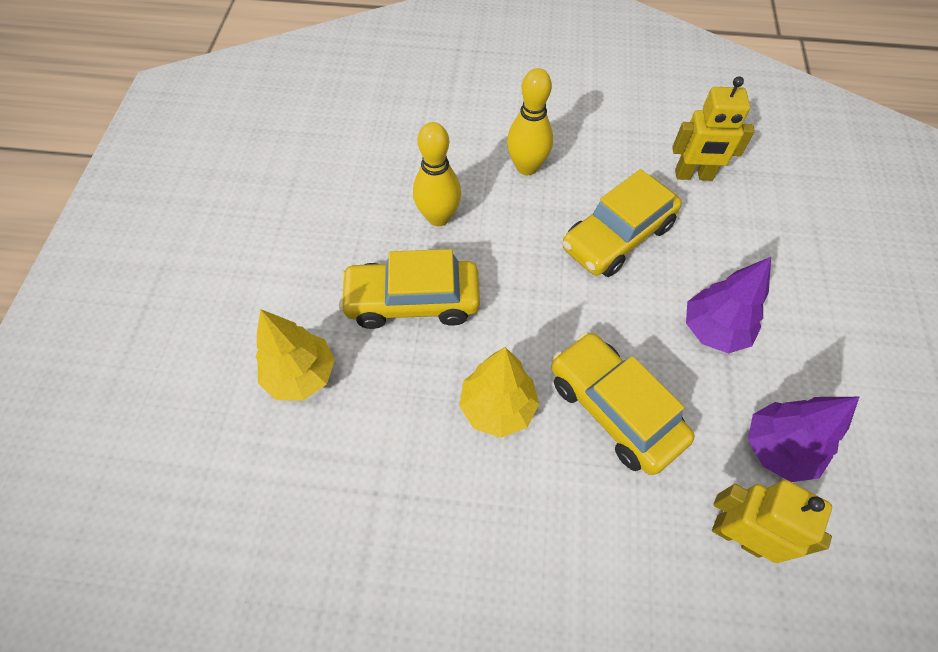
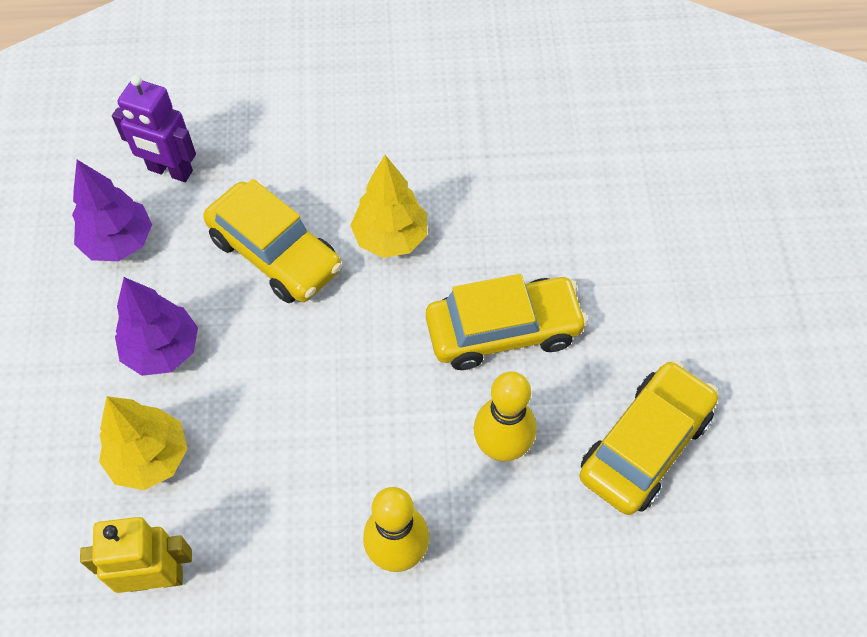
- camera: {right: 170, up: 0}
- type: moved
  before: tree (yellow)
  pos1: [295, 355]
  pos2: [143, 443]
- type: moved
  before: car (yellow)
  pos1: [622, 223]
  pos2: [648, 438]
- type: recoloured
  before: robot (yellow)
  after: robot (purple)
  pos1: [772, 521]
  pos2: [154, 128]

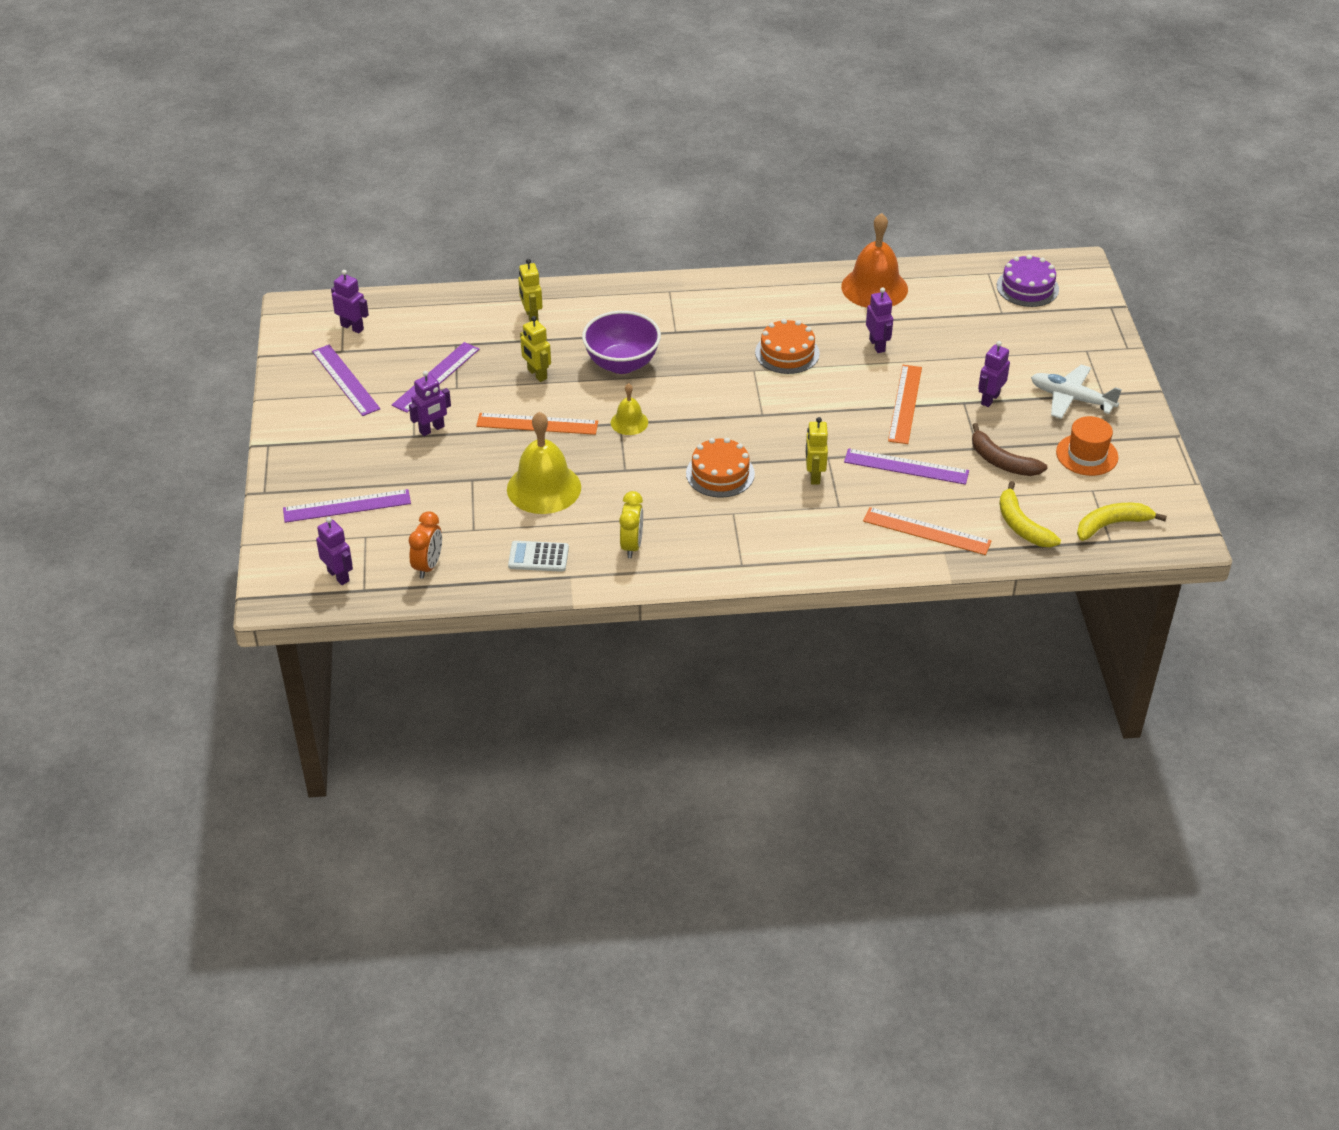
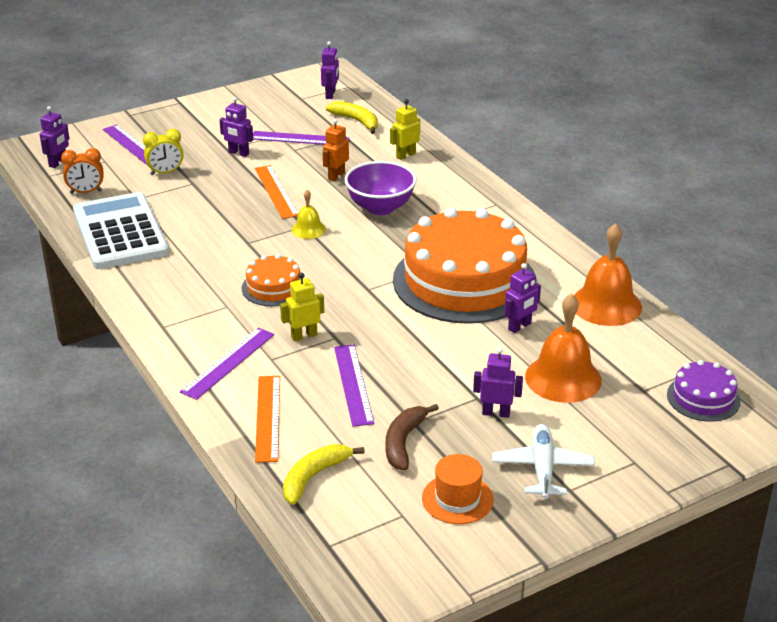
- camera: {right: 65, up: -10}
- type: moved
  before: ruler (purple)
  pos1: [346, 380]
  pos2: [227, 364]
- type: removed
  before: bell (yellow)
  pos1: [544, 463]
- type: resized
  before: calculator (white)
  pos1: [538, 556]
  pos2: [121, 230]
  scale: 2.39
- type: recoloured
  before: robot (yellow)
  after: robot (orange)
  pos1: [535, 349]
  pos2: [336, 150]
- type: moved
  before: clock (yellow)
  pos1: [631, 524]
  pos2: [163, 152]
- type: resized
  before: cake (orange)
  pos1: [787, 346]
  pos2: [465, 265]
  scale: 2.24
- type: removed
  before: ruler (orange)
  pos1: [905, 404]
- type: moved
  before: banana (yellow)
  pos1: [1122, 522]
  pos2: [352, 117]
- type: added
  after: bell (orange)
  pos2: [563, 348]

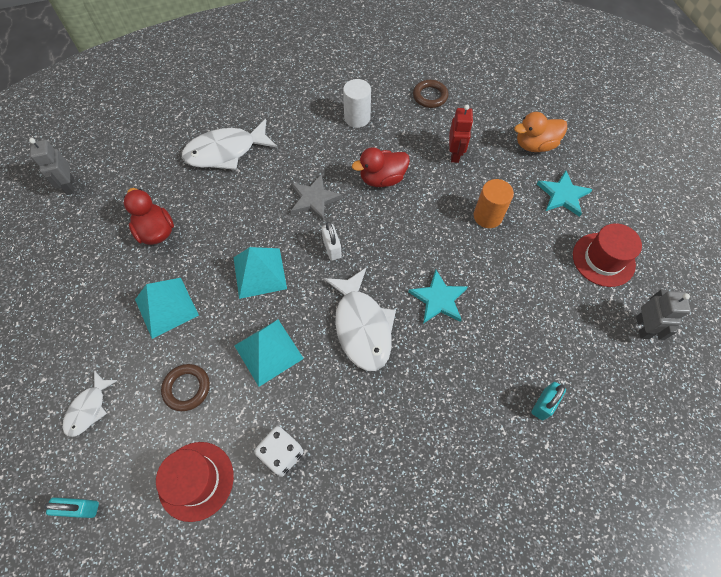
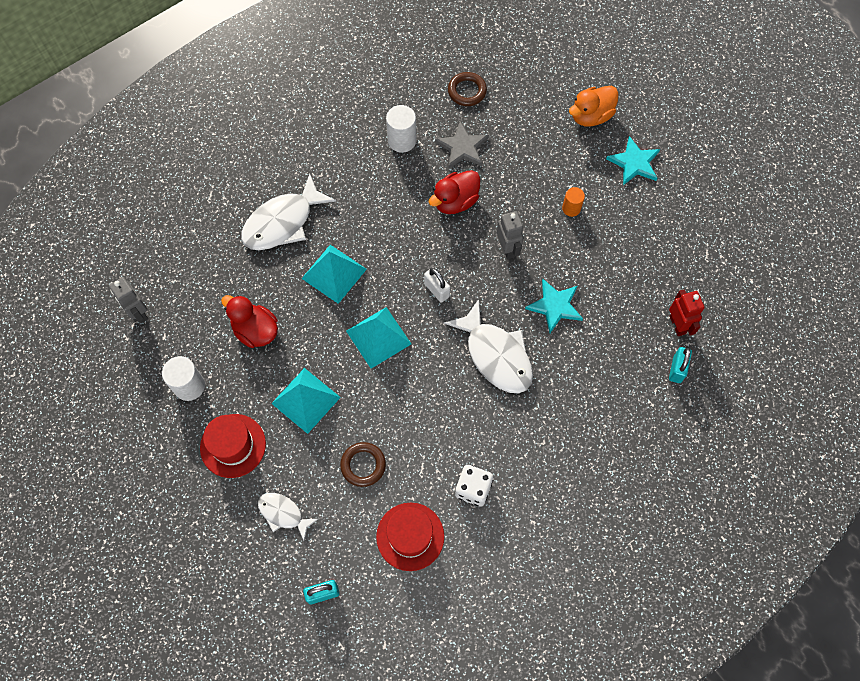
- camera: {right: -20, up: 5}
- type: turned
  before: fish (white)
  pos1: [90, 404]
  pos2: [288, 517]
  turn: 120
- type: moved
  before: pyramid (turquoise)
  pos1: [269, 353]
  pos2: [334, 274]
- type: moved
  before: star (grey)
  pos1: [316, 197]
  pos2: [462, 145]
- type: moved
  before: robot (red)
  pos1: [461, 134]
  pos2: [687, 312]
- type: resized
  before: cylinder (orange)
  pos1: [494, 203]
  pos2: [573, 202]
  scale: 0.64
- type: moved
  before: hat (red)
  pos1: [607, 255]
  pos2: [233, 446]
- type: moved
  before: robot (grey)
  pos1: [663, 315]
  pos2: [510, 235]
- type: added
  after: cylinder (white)
  pos2: [183, 378]

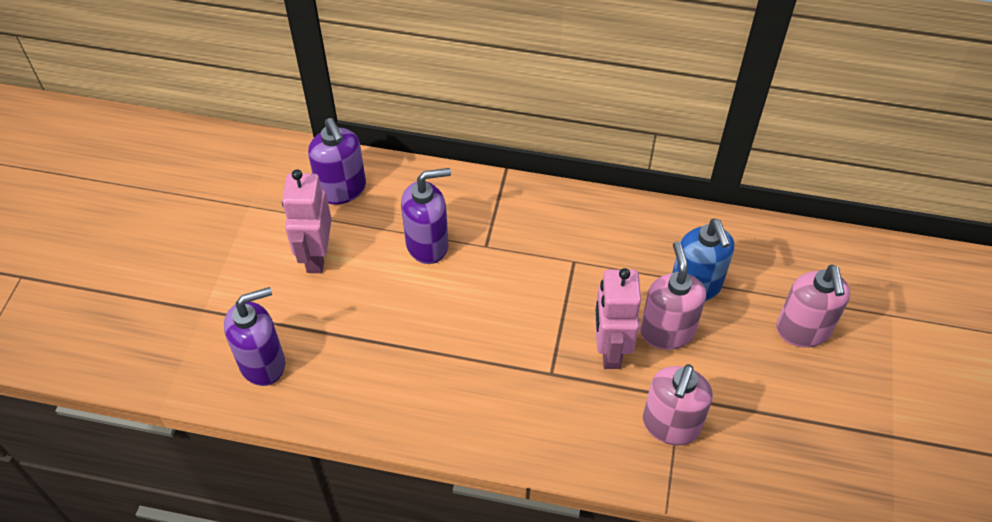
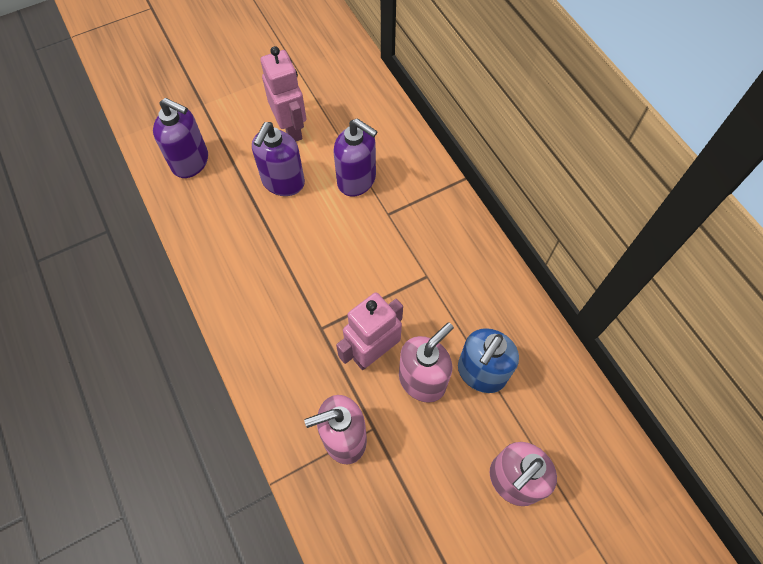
- camera: {right: 50, up: 10}
- type: turned
  before: robot (pink)
  pos1: [307, 221]
  pos2: [283, 93]
  turn: 105
- type: moved
  before: soap dispenser (purple)
  pos1: [337, 161]
  pos2: [278, 159]

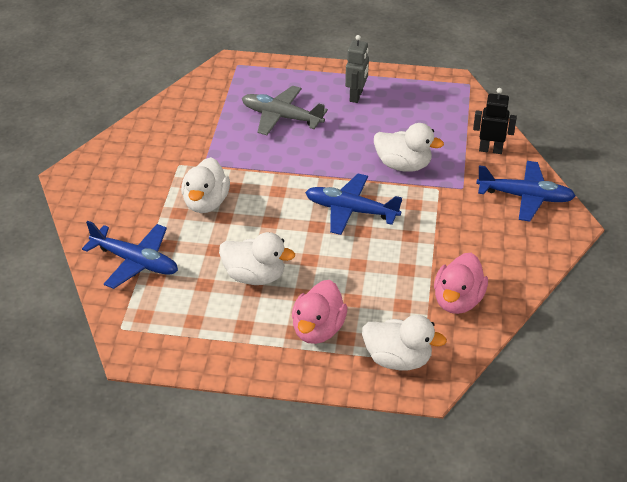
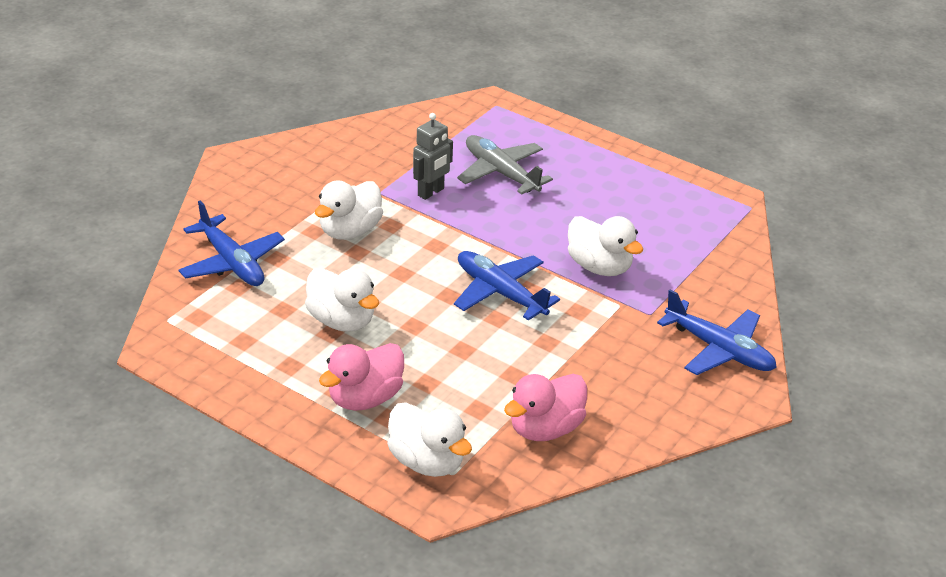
- camera: {right: 25, up: -5}
- type: moved
  before: robot (grey)
  pos1: [357, 69]
  pos2: [433, 156]
- type: removed
  before: robot (black)
  pos1: [495, 121]

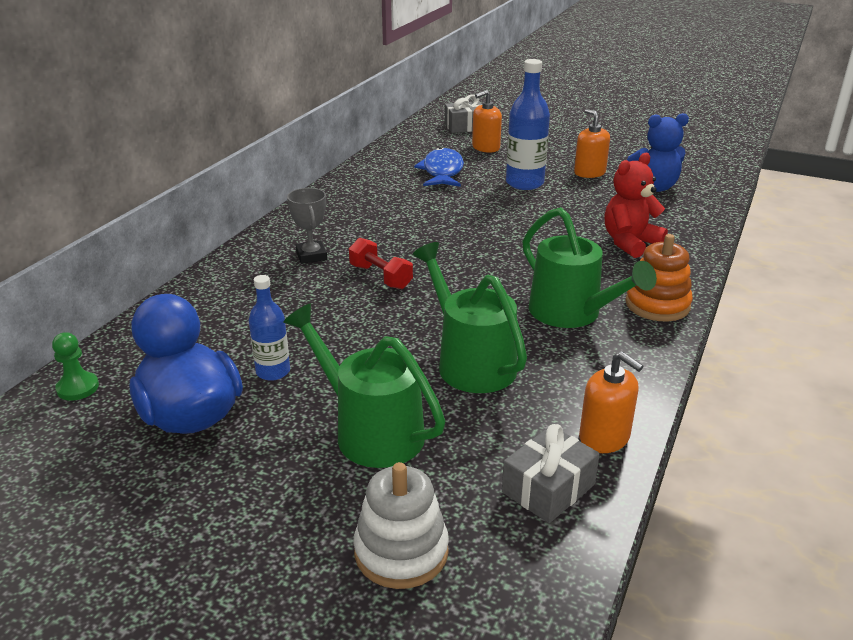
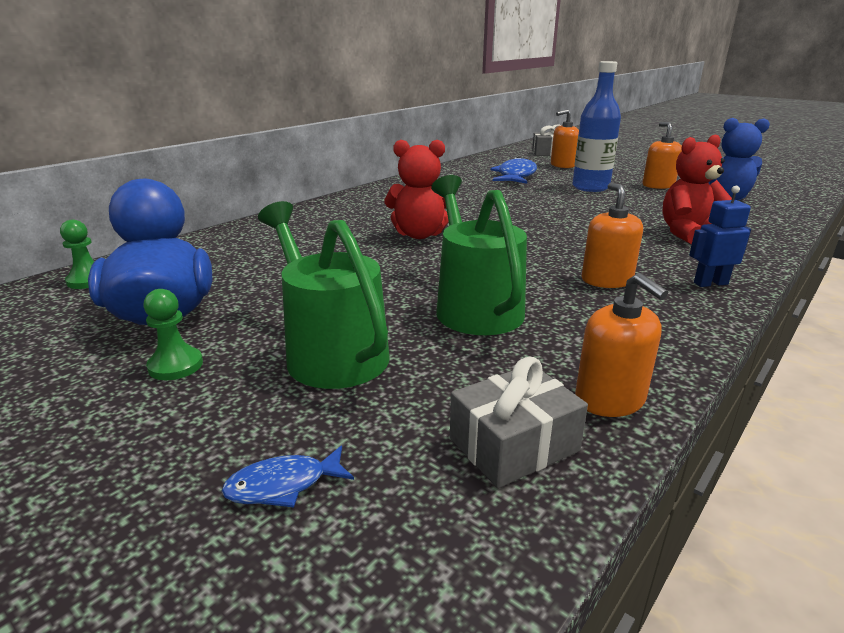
- camera: {right: 15, up: -5}
- type: removed
  before: bottle (blue)
  pos1: [269, 328]
- type: removed
  before: trophy (grey)
  pos1: [307, 226]
- type: replaced
  before: dumbbell (red)
  after: teddy bear (red)
  pos1: [381, 263]
  pos2: [416, 189]
- type: replaced
  before: stacking toy (white)
  after: fish (blue)
  pos1: [401, 525]
  pos2: [287, 476]
- type: replaced
  before: watering can (green)
  after: soap dispenser (orange)
  pos1: [589, 267]
  pos2: [612, 235]
- type: replaced
  before: stacking toy (orange)
  after: robot (blue)
  pos1: [659, 278]
  pos2: [720, 236]
- type: added
  after: pawn (green)
  pos2: [173, 334]

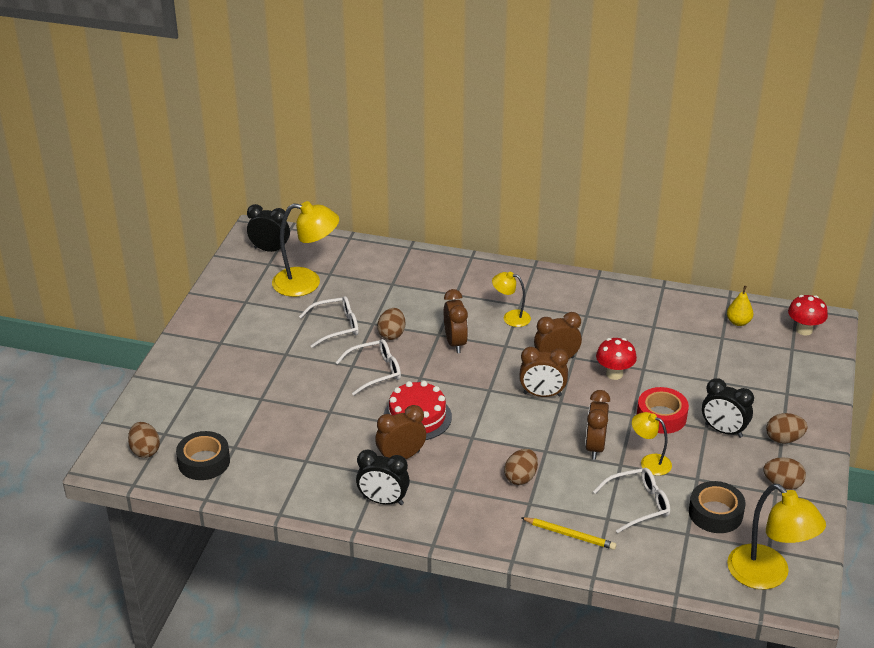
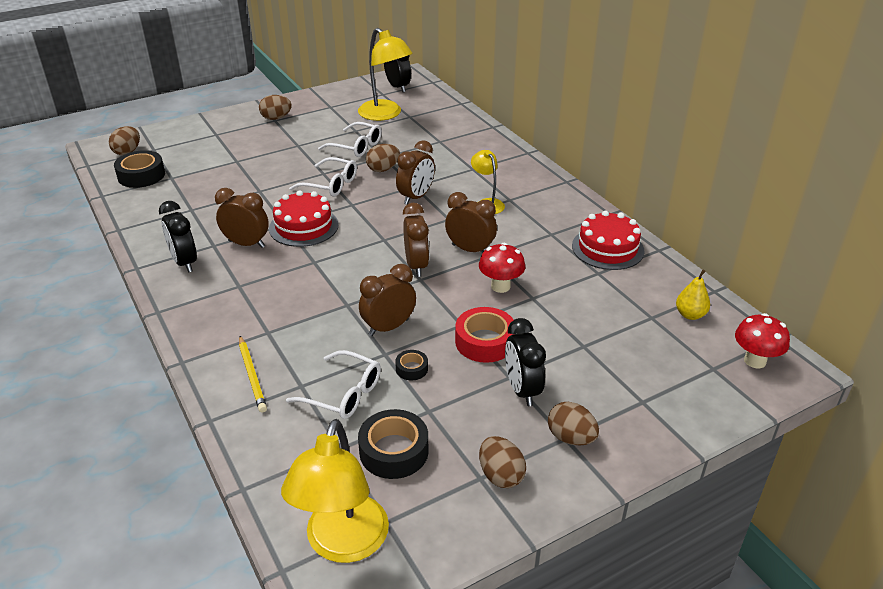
- camera: {right: 45, up: 0}
- type: moved
  before: egg (brown)
  pos1: [521, 467]
  pos2: [275, 107]
- type: turned
  before: clock (brown)
  pos1: [544, 372]
  pos2: [416, 240]
  turn: -150
- type: replaced
  before: lamp (yellow)
  after: tape (black)
  pos1: [652, 444]
  pos2: [411, 365]
- type: added
  after: cake (red)
  pos2: [608, 240]

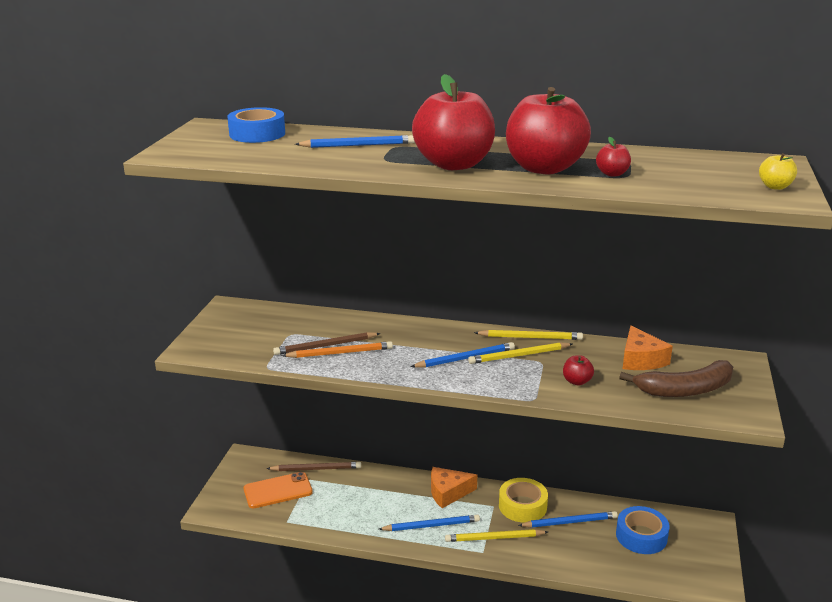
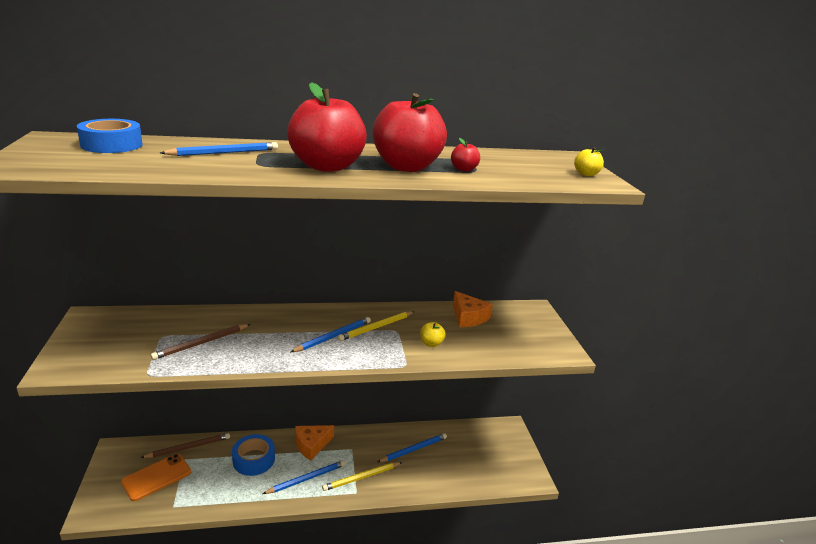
- camera: {right: -25, up: 0}
- type: removed
  before: pencil (orange)
  pos1: [337, 349]
- type: removed
  before: pencil (yellow)
  pos1: [528, 335]
- type: removed
  before: tape (yellow)
  pos1: [523, 500]
- type: recoloured
  before: apple (red)
  after: apple (yellow)
  pos1: [578, 370]
  pos2: [433, 334]
- type: moved
  before: tape (blue)
  pos1: [643, 530]
  pos2: [253, 455]
- type: removed
  before: banana (brown)
  pos1: [676, 378]

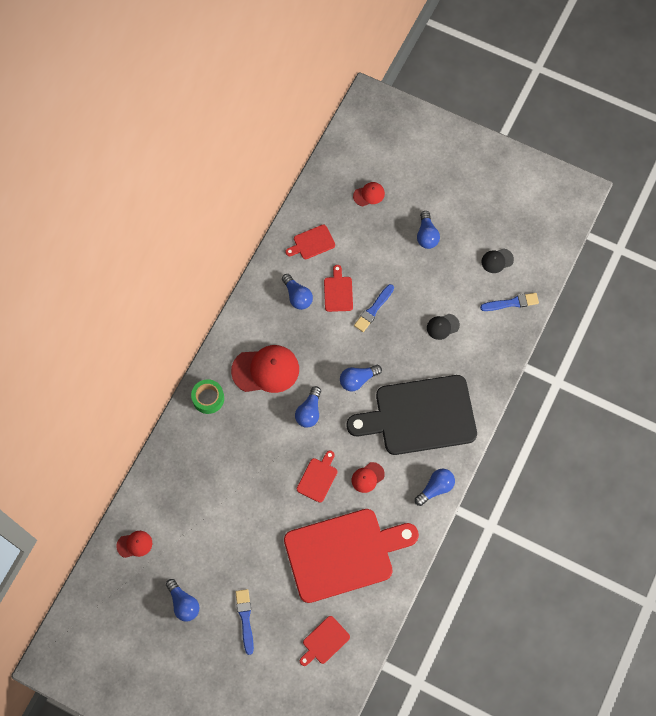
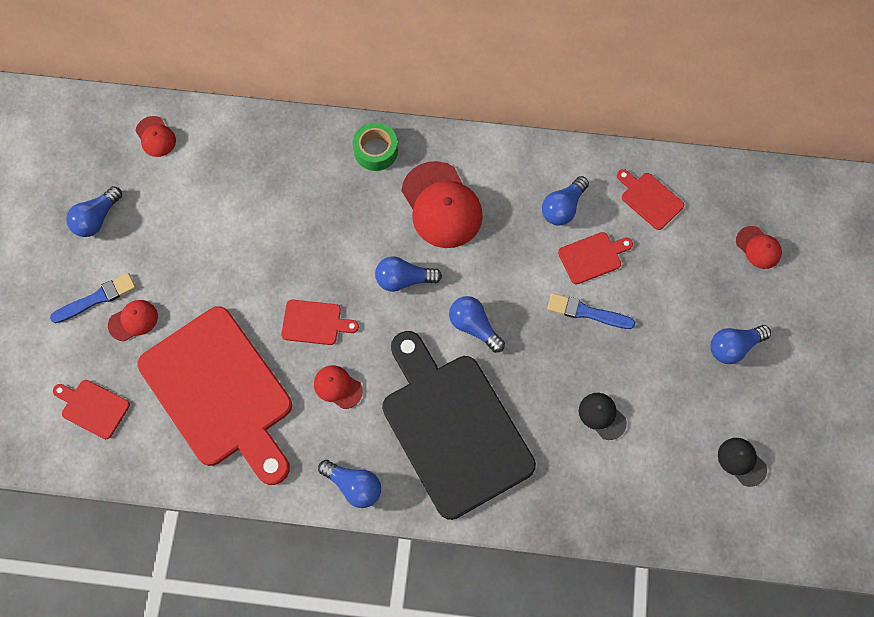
- camera: {right: 70, up: 0}
- type: removed
  before: brush (blue)
  pos1: [509, 302]
- type: added
  after: cap (red)
  pos2: [133, 320]

